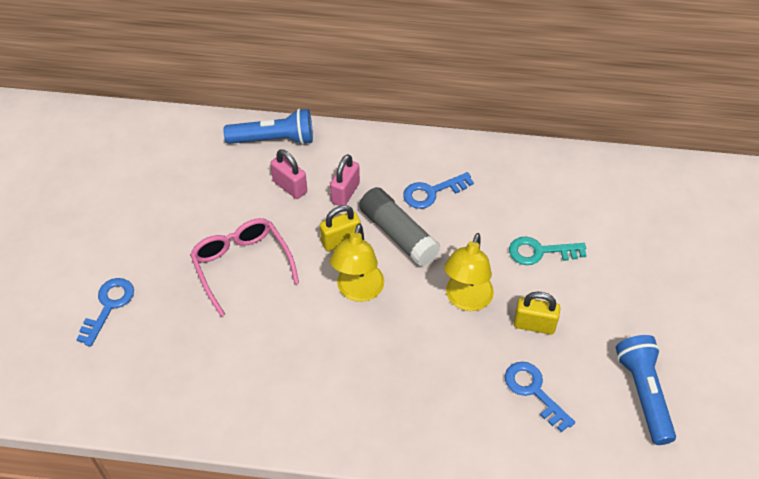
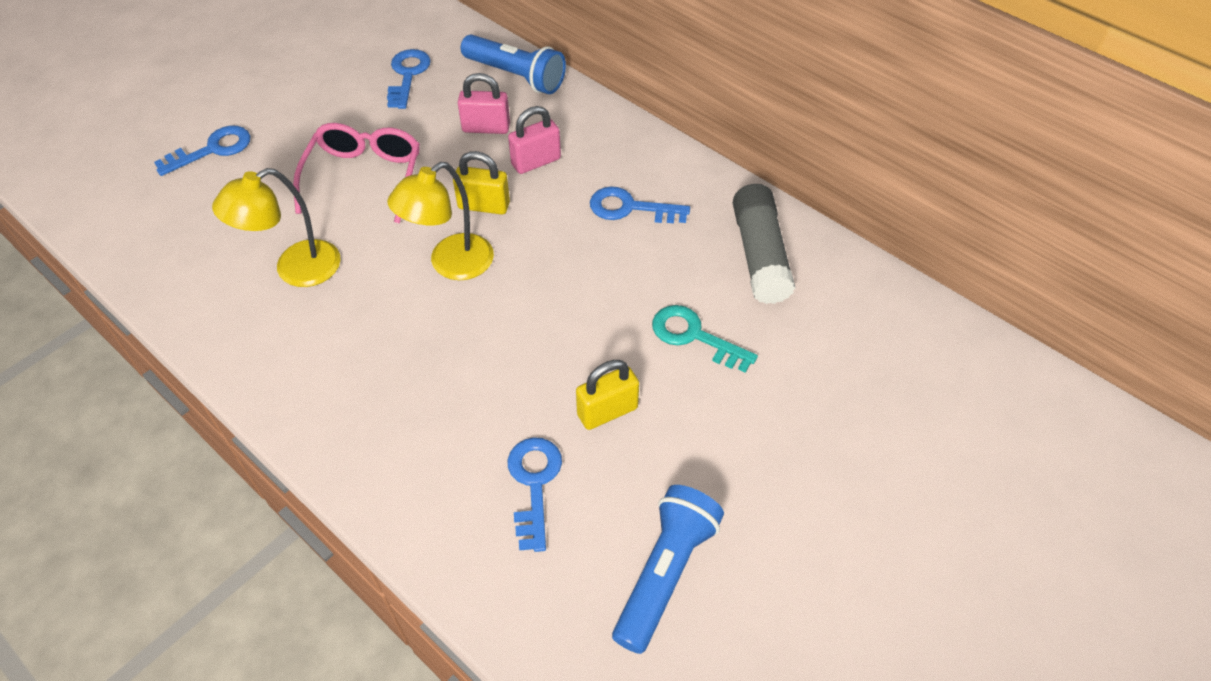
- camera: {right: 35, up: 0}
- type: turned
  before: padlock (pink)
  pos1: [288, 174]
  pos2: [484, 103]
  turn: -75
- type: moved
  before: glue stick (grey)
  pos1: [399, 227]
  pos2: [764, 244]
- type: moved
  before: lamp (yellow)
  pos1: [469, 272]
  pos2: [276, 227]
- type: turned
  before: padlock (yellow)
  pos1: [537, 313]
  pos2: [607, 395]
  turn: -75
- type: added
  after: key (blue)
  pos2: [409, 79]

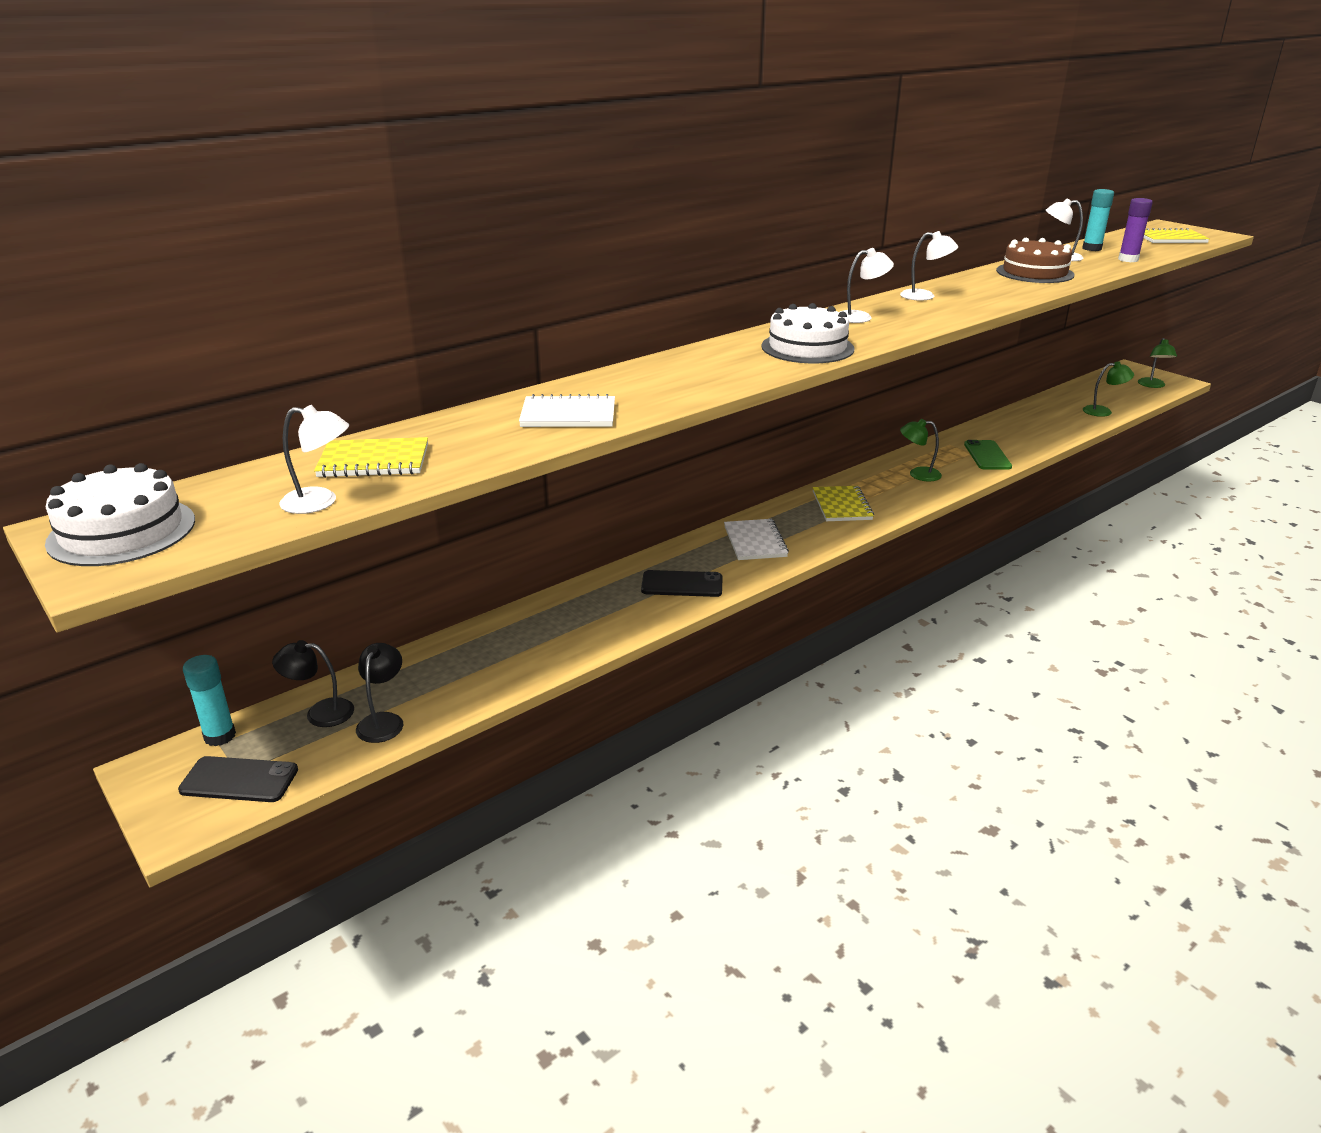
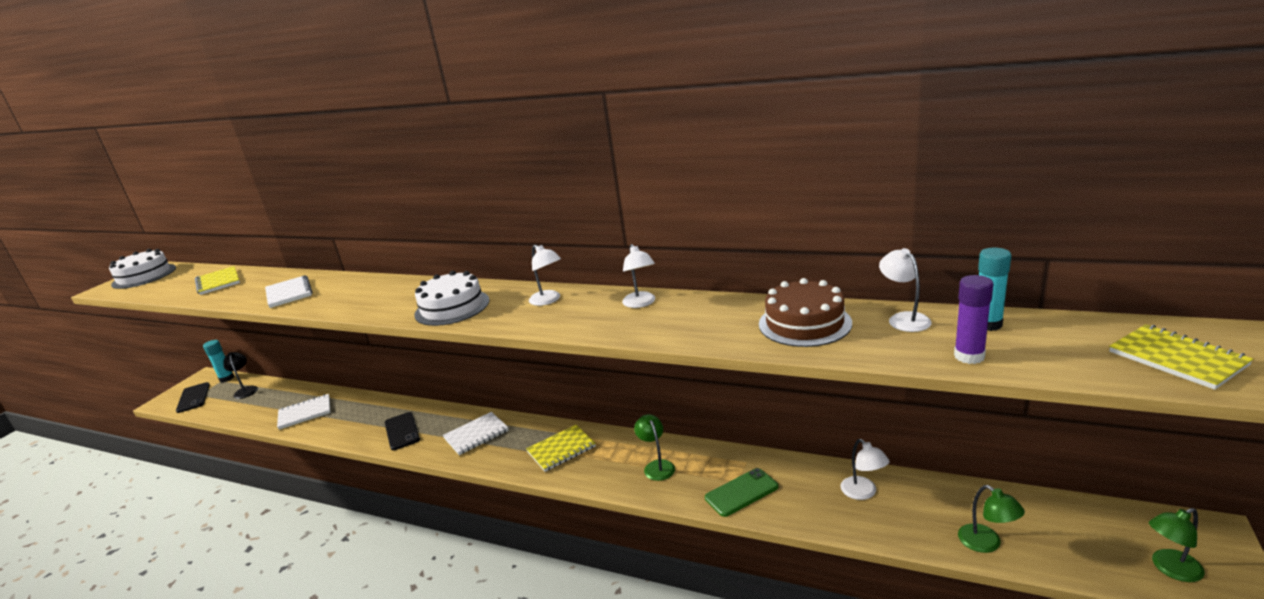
- camera: {right: 65, up: -5}
- type: moved
  before: lamp (white)
  pos1: [314, 459]
  pos2: [865, 469]
- type: removed
  before: lamp (black)
  pos1: [379, 693]
- type: added
  after: notebook (white)
  pos2: [304, 412]

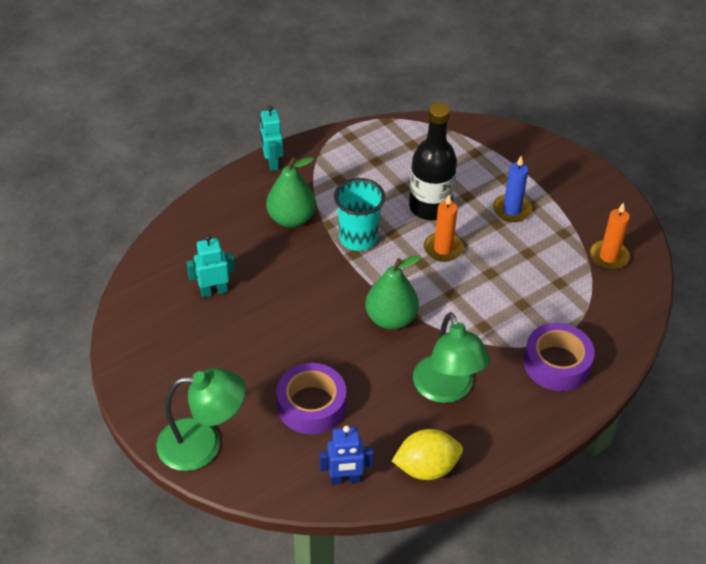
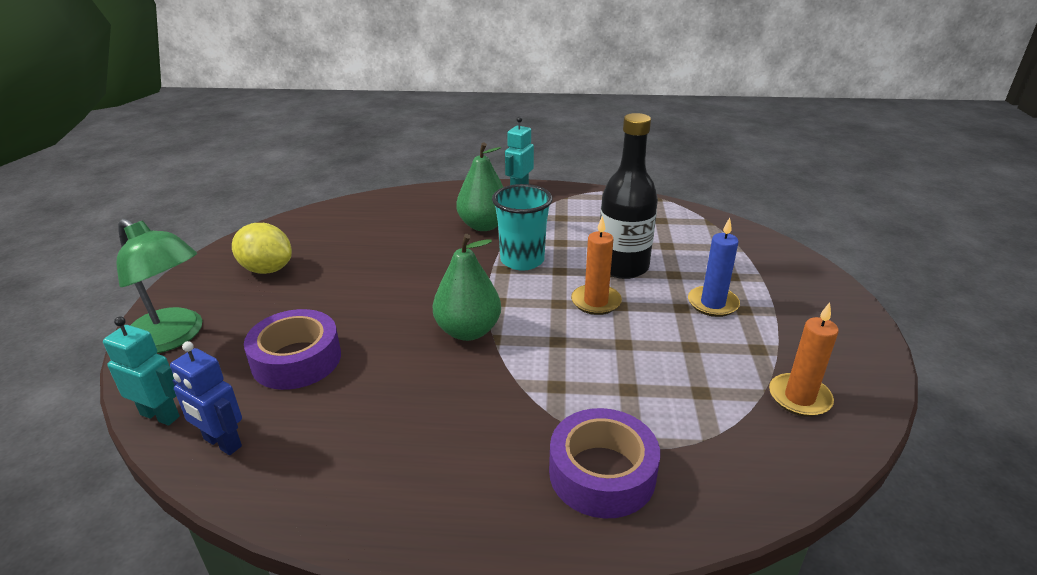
- camera: {right: 40, up: -15}
- type: moved
  before: robot (turquoise)
  pos1: [211, 266]
  pos2: [141, 371]
- type: moved
  before: lemon (yellow)
  pos1: [427, 454]
  pos2: [262, 248]
- type: removed
  before: lamp (green)
  pos1: [451, 357]

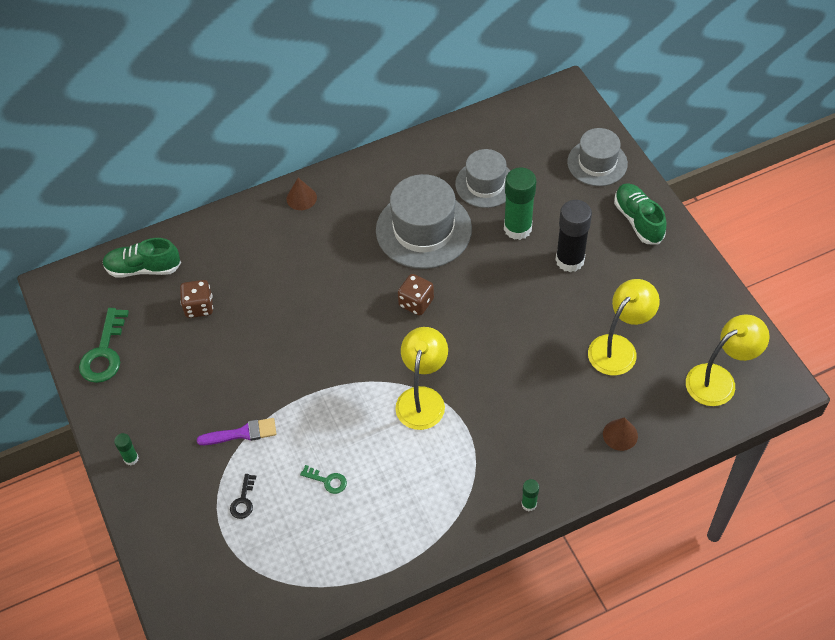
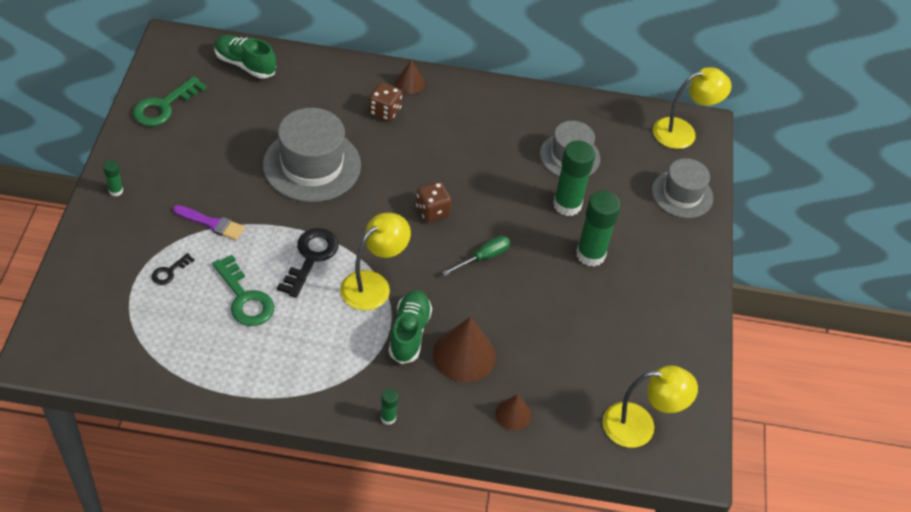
- camera: {right: 25, up: -5}
- type: moved
  before: dice (brown)
  pos1: [196, 299]
  pos2: [385, 101]
- type: resized
  before: key (green)
  pos1: [323, 479]
  pos2: [243, 290]
  scale: 1.93
- type: moved
  before: hat (grey)
  pos1: [424, 221]
  pos2: [312, 155]
- type: recoloured
  before: glue stick (black)
  after: glue stick (green)
  pos1: [574, 236]
  pos2: [598, 229]
- type: moved
  before: lamp (yellow)
  pos1: [624, 327]
  pos2: [692, 108]
- type: moved
  before: shoe (green)
  pos1: [640, 214]
  pos2: [410, 327]
- type: added
  after: key (black)
  pos2: [308, 263]
- type: added
  after: cone (brown)
  pos2: [464, 349]
- type: added
  after: screwdriver (green)
  pos2: [476, 256]

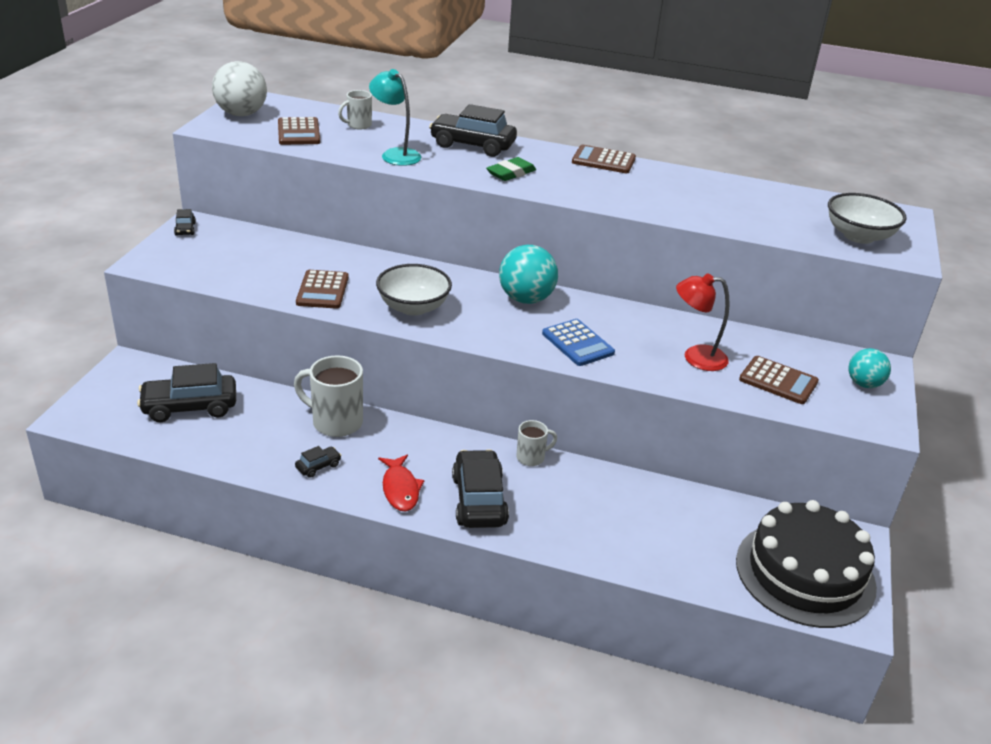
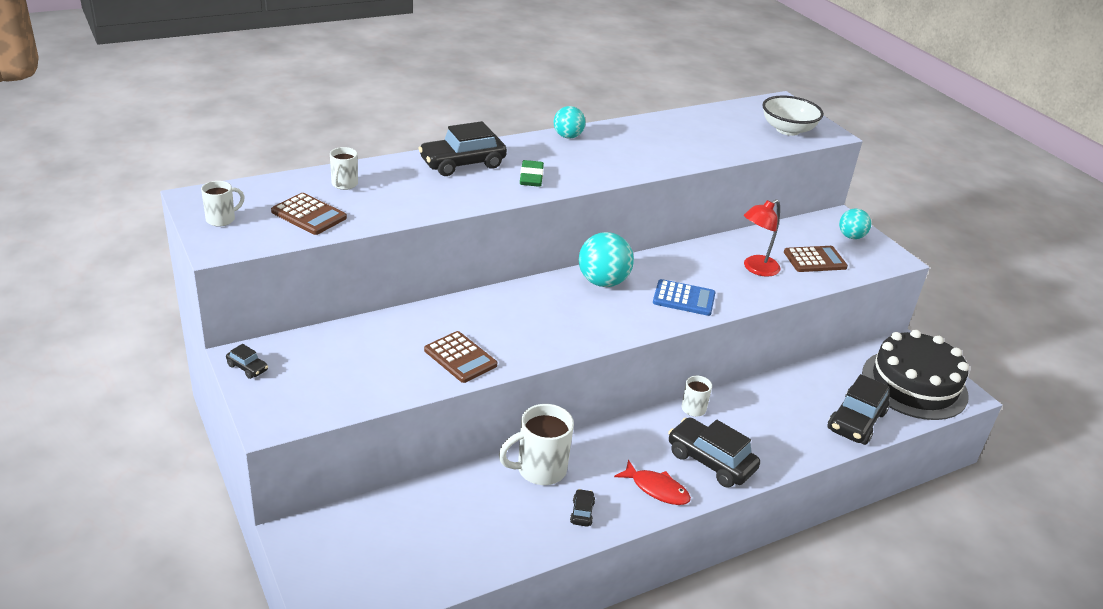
- camera: {right: -45, up: 0}
- type: moved
  before: car (black)
  pos1: [186, 392]
  pos2: [859, 409]
- type: replaced
  before: ball (white)
  after: mug (white)
  pos1: [239, 88]
  pos2: [223, 204]
- type: removed
  before: lamp (turquoise)
  pos1: [395, 117]
- type: removed
  before: bowl (white)
  pos1: [414, 290]
- type: replaced
  before: calculator (brown)
  after: ball (turquoise)
  pos1: [604, 159]
  pos2: [569, 122]

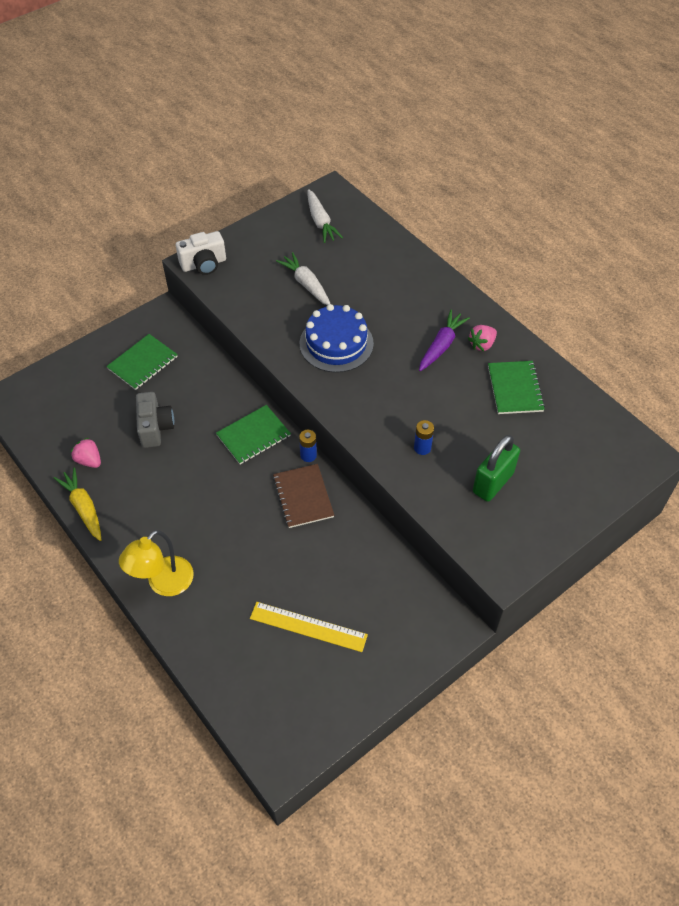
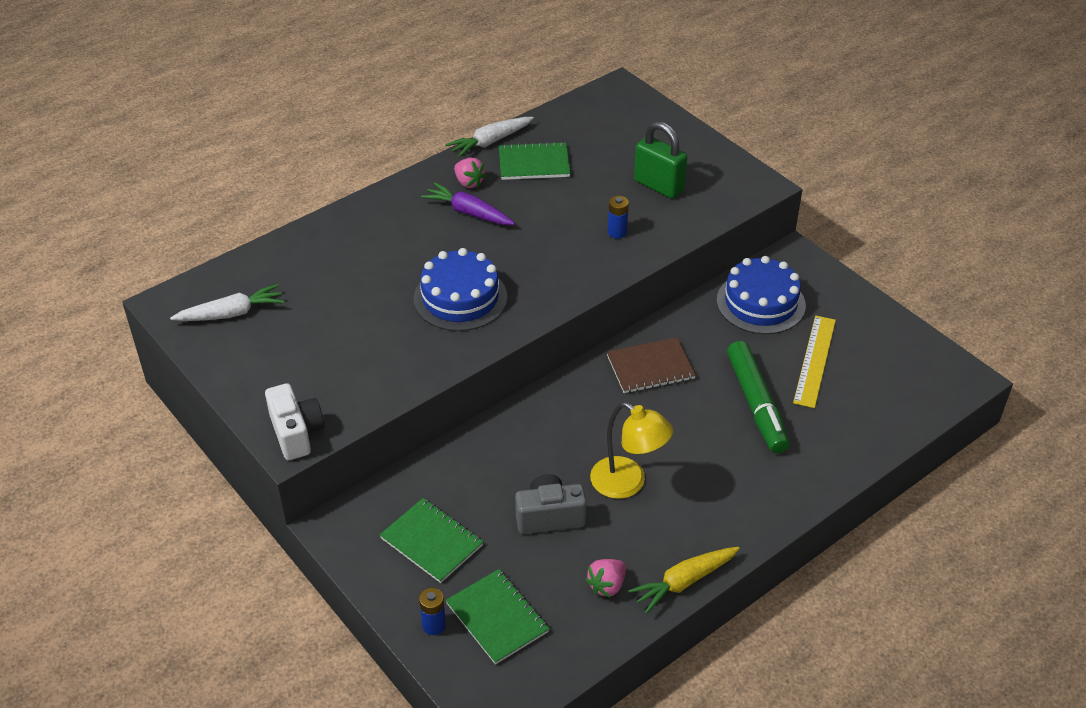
- camera: {right: -90, up: -10}
- type: moved
  before: lamp (yellow)
  pos1: [156, 563]
  pos2: [631, 450]
- type: moved
  before: notebook (green)
  pos1: [253, 434]
  pos2: [497, 617]
- type: moved
  before: carrot (white)
  pos1: [303, 278]
  pos2: [490, 137]
- type: moved
  before: battery (blue)
  pos1: [308, 446]
  pos2: [432, 611]
- type: added
  after: cake (blue)
  pos2: [761, 295]
- type: added
  after: marker (green)
  pos2: [758, 397]

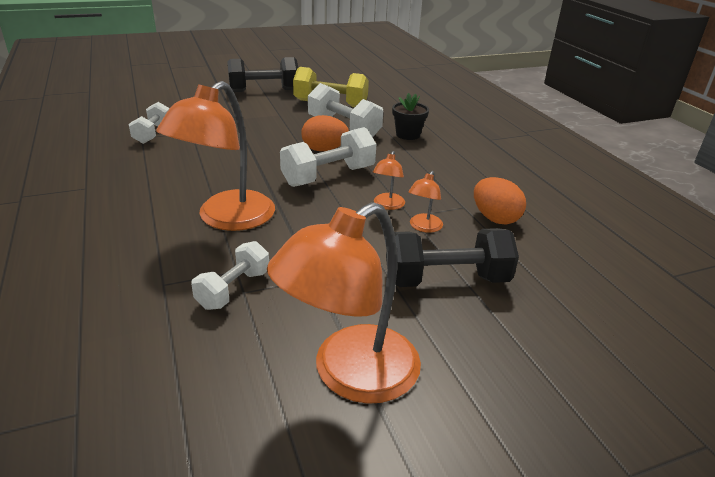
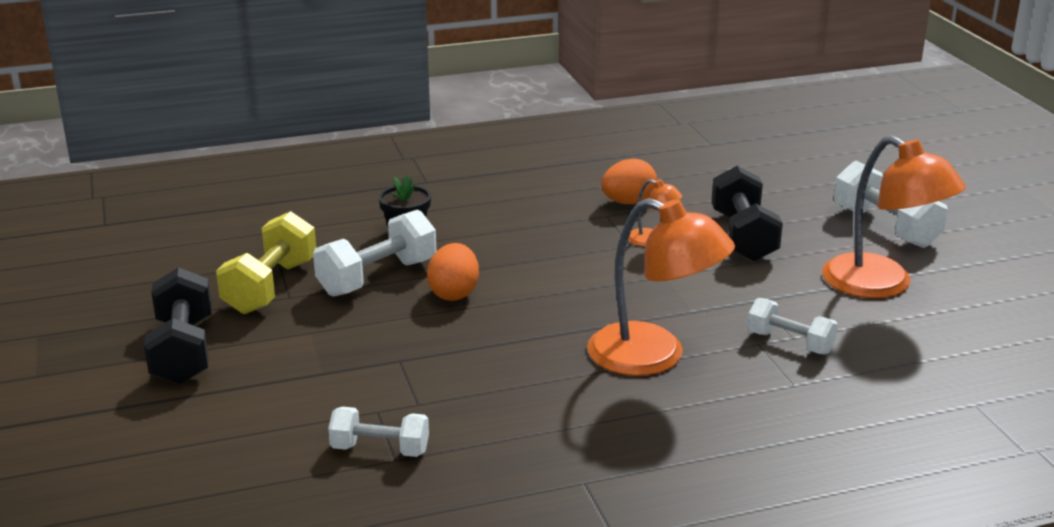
- camera: {right: -85, up: -5}
- type: moved
  before: dumbbell (white)
  pos1: [328, 157]
  pos2: [891, 204]
- type: removed
  before: lamp (orange)
  pos1: [389, 180]

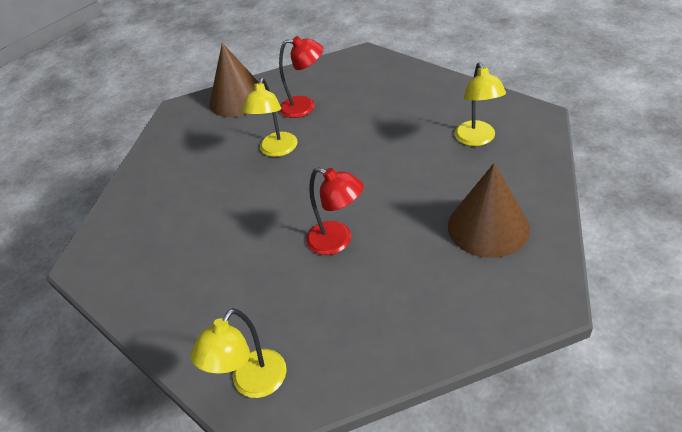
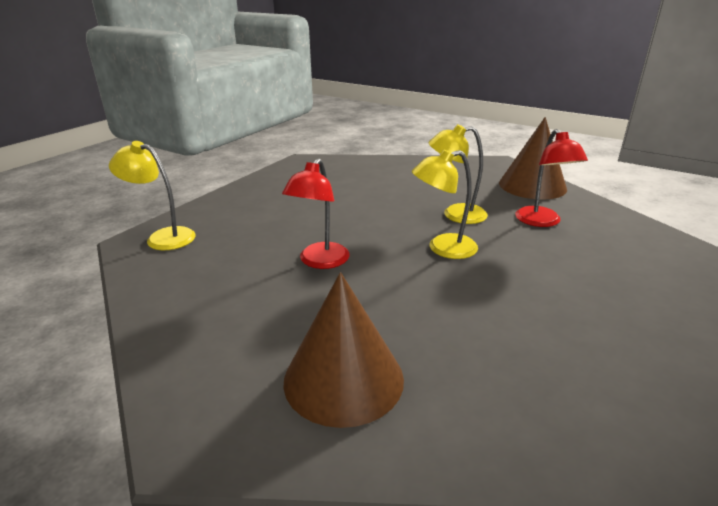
- camera: {right: 75, up: -15}
- type: moved
  before: lamp (yellow)
  pos1: [480, 104]
  pos2: [445, 204]

